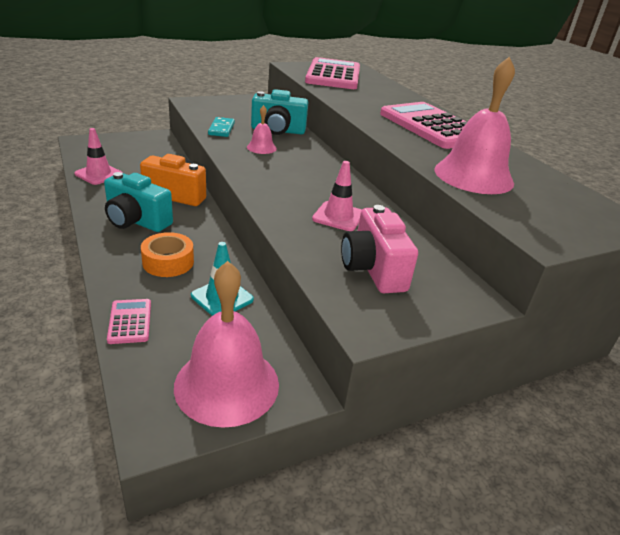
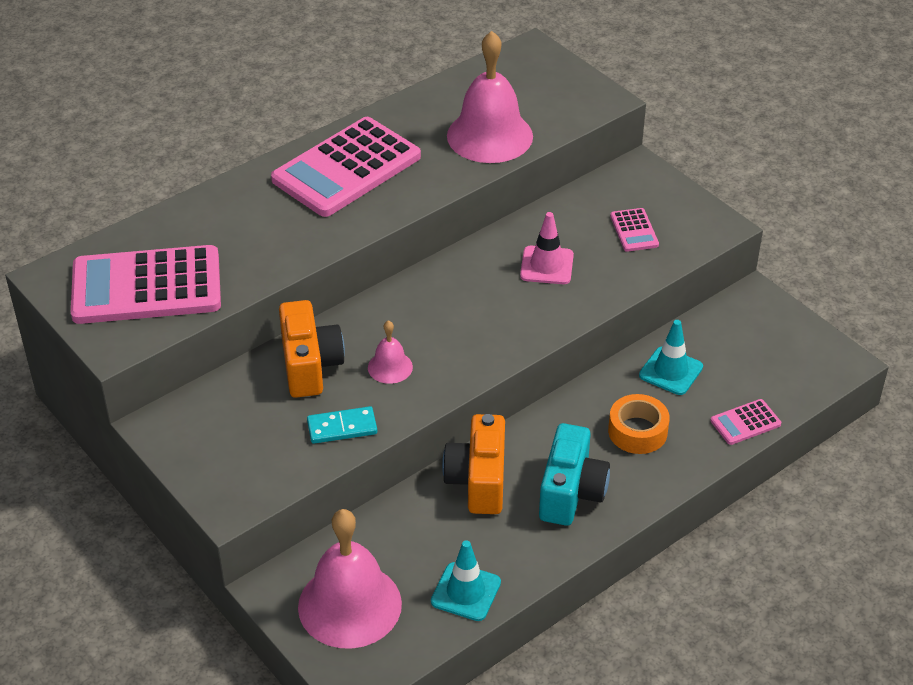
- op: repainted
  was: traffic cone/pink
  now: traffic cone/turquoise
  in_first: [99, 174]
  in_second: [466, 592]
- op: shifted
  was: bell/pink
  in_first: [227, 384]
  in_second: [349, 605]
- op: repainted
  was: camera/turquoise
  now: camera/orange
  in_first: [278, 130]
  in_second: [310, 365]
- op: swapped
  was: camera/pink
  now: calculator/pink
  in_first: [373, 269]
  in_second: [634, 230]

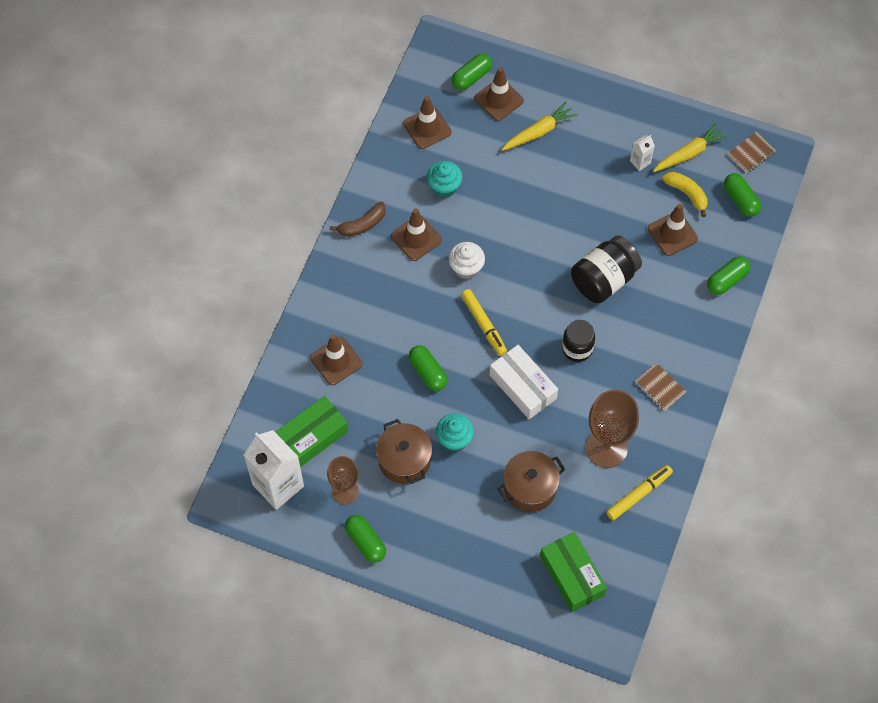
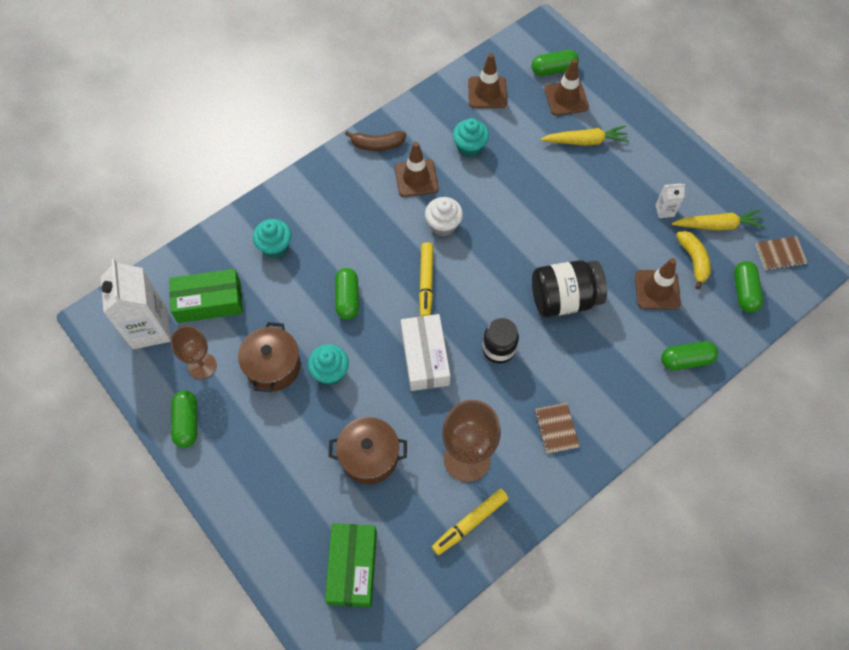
- op: swapped
  was: traffic cone/brown
  now: cupcake/turquoise
  in_first: [336, 361]
  in_second: [275, 247]
- op: rotated
  was: marker/yellow
  in_first: [639, 494]
  in_second: [470, 523]
  clockwise: 150

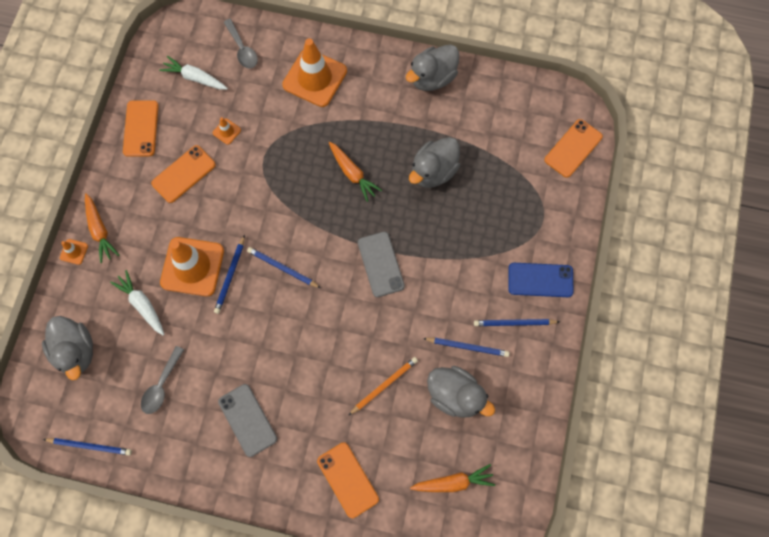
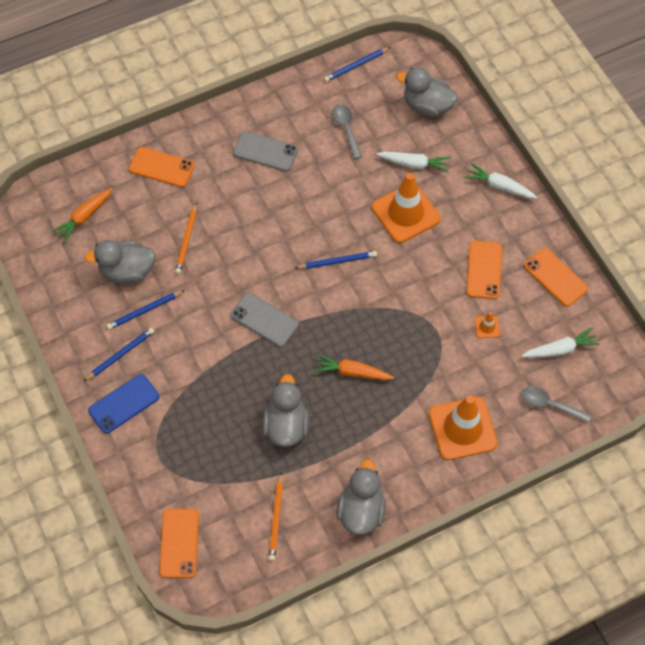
- op: gone
  was: traffic cone/orange
  in_first: [74, 252]
- op: repainted
  was: carrot/orange
  now: carrot/white
  in_first: [100, 230]
  in_second: [499, 186]
- op: gone
  was: pencil/blue
  in_first: [230, 276]
- op: new
  now: pencil/orange
  in_second: [276, 518]

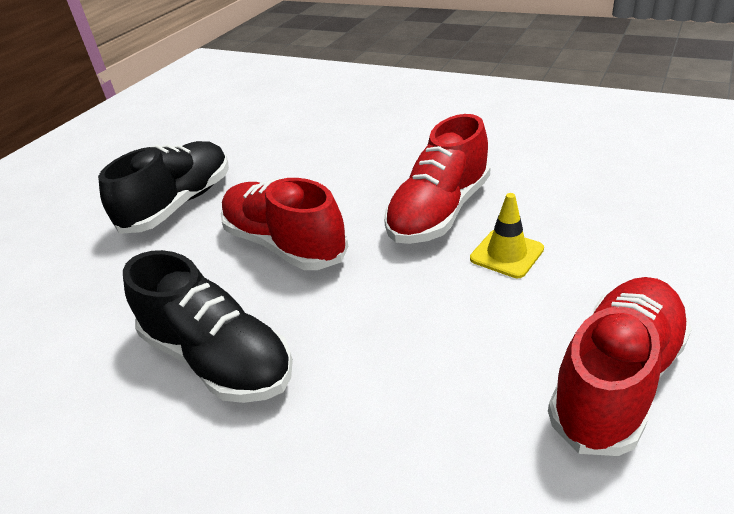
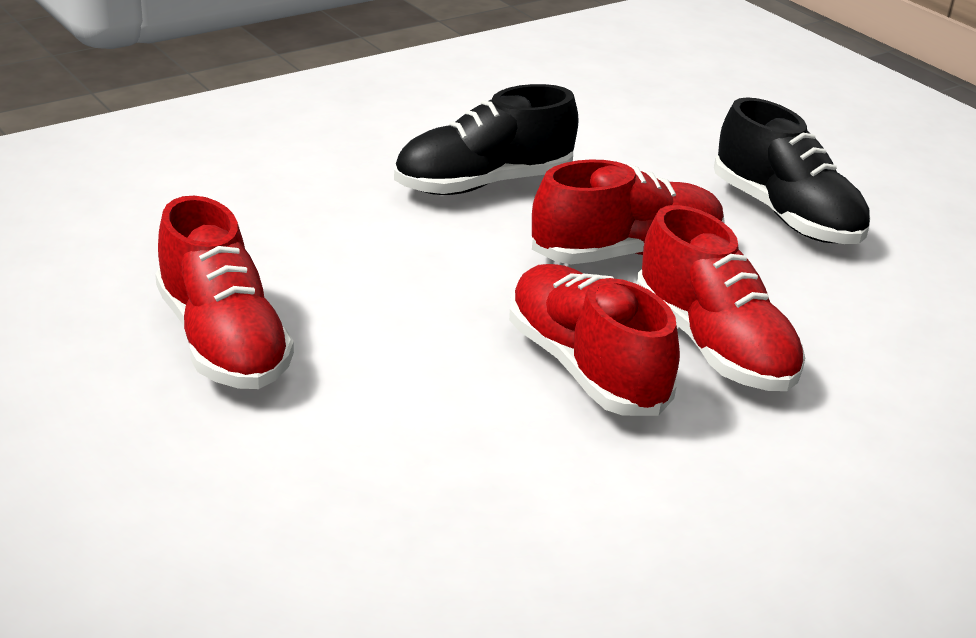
- op: gone
  was: traffic cone/yellow
  in_first: [506, 254]
- op: new
  now: shoe/red
  in_second: [713, 346]

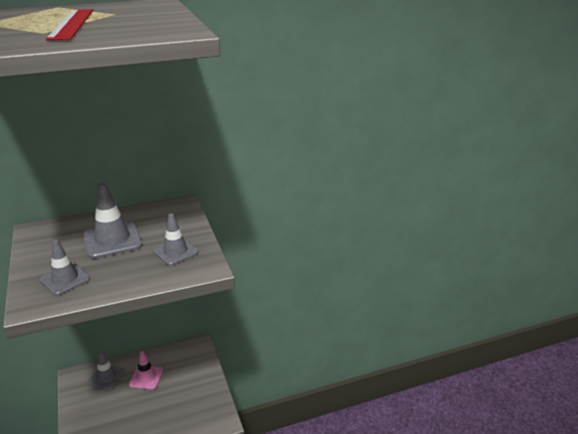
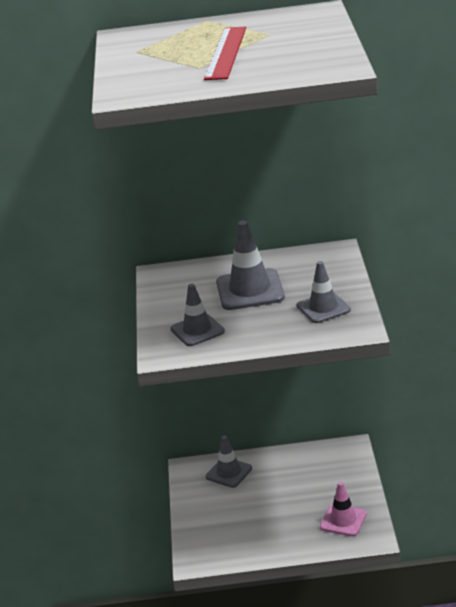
- op: shifted
  was: traffic cone/pink
  in_first: [146, 377]
  in_second: [343, 520]

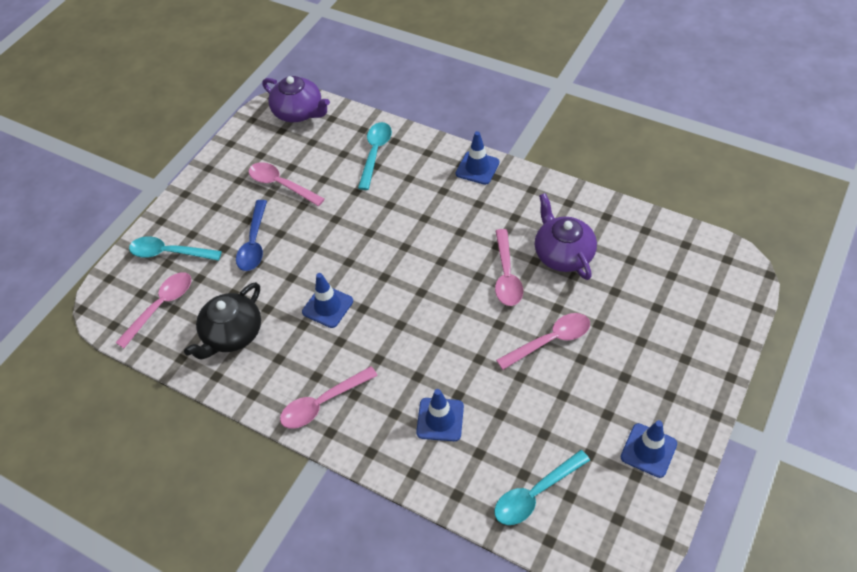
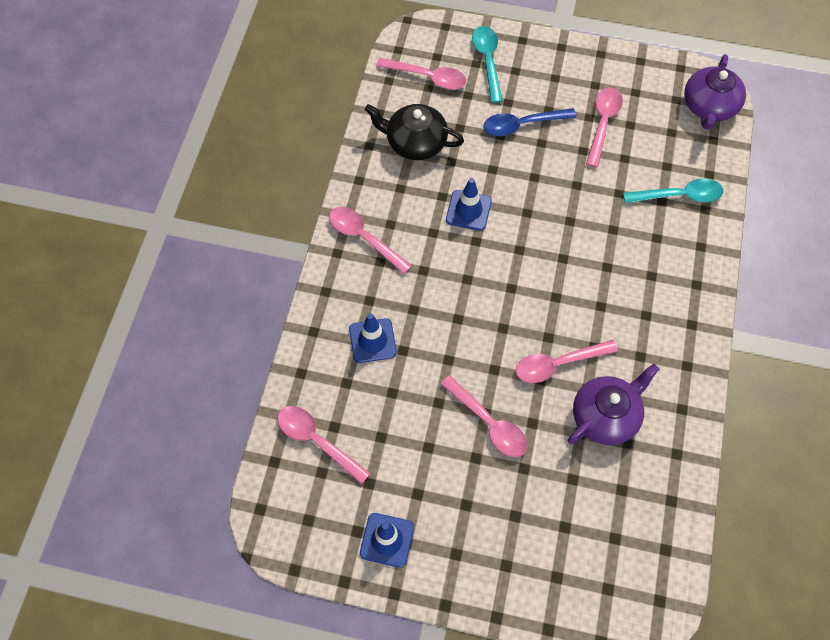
- op: gone
  was: traffic cone/blue
  in_first: [477, 168]
- op: repainted
  was: spoon/turquoise
  now: spoon/pink
  in_first: [535, 493]
  in_second: [317, 441]

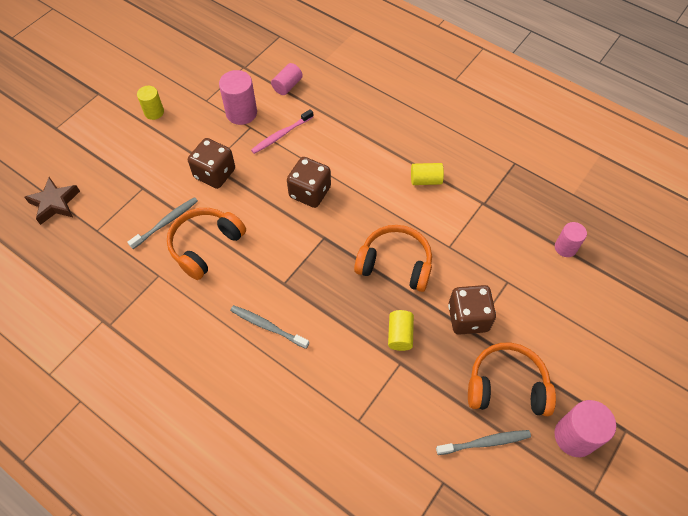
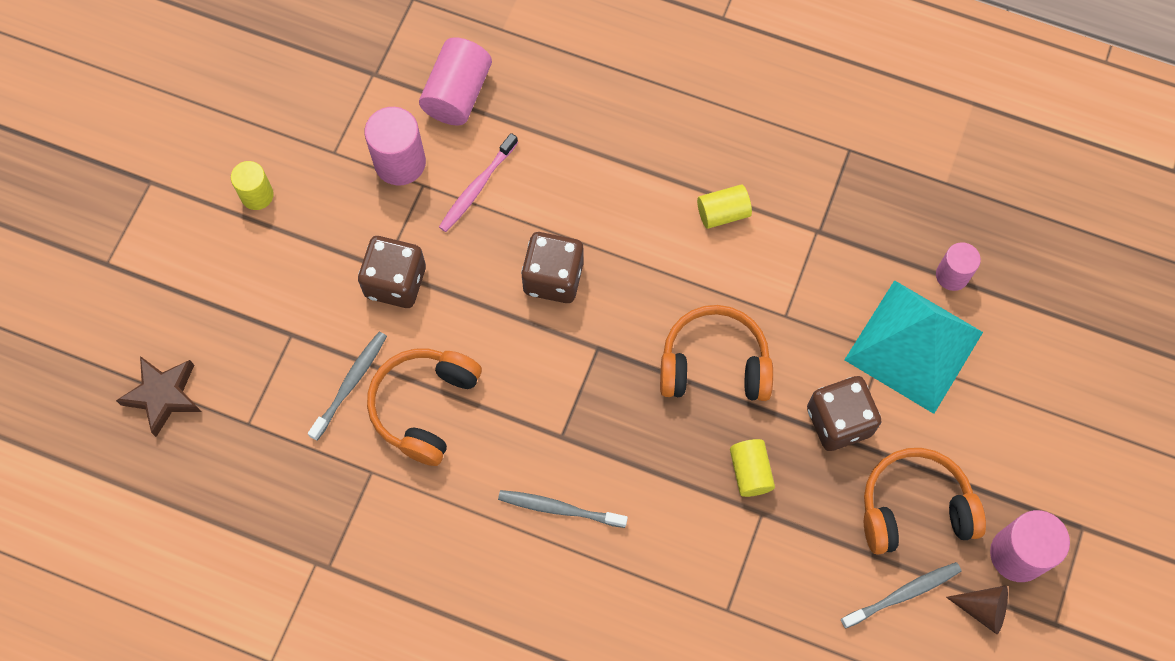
- op: scaled
  was: cylinder/pink
  in_first: [287, 86]
  in_second: [457, 94]
  ratio: 1.58
- op: new
  now: pyramid/turquoise
  in_second: [913, 345]
- op: new
  now: cone/brown
  in_second: [983, 609]

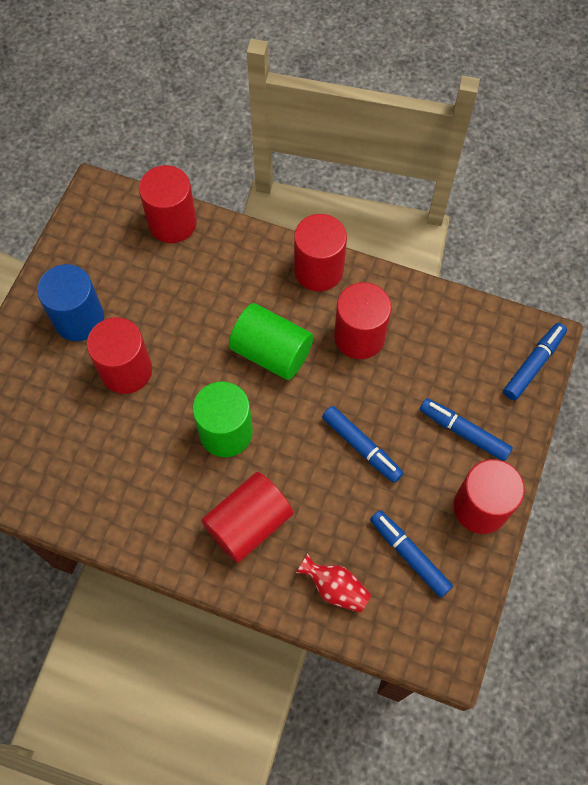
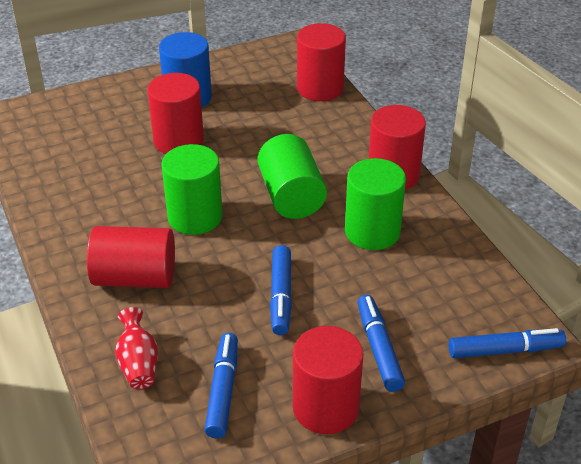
- op: repainted
  was: cylinder/red
  now: cylinder/green
  in_first: [359, 336]
  in_second: [372, 231]

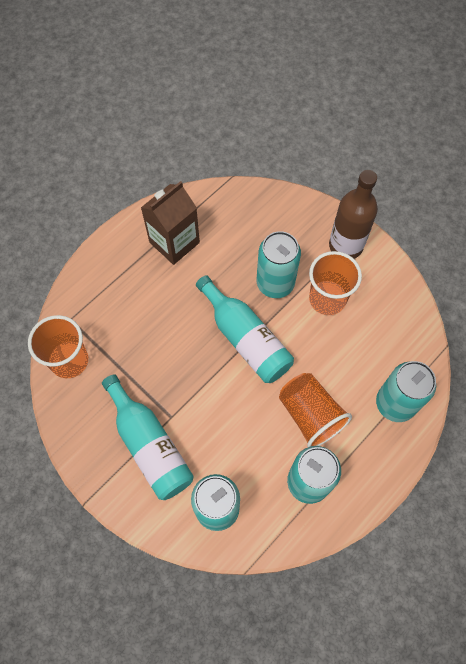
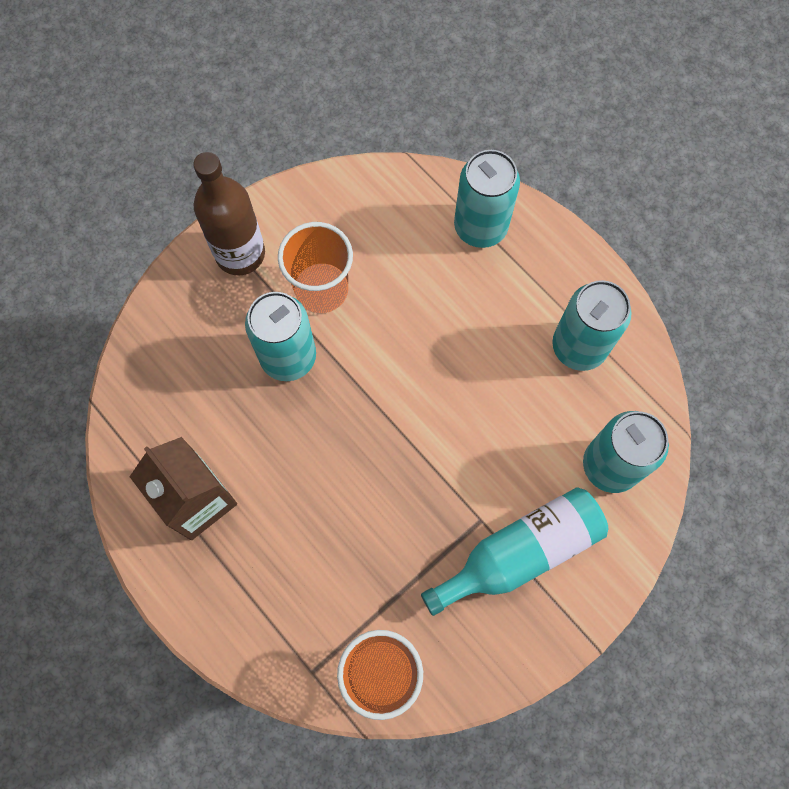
- op: gone
  was: bottle/turquoise
  in_first: [246, 338]
- op: gone
  was: cup/orange
  in_first: [310, 415]

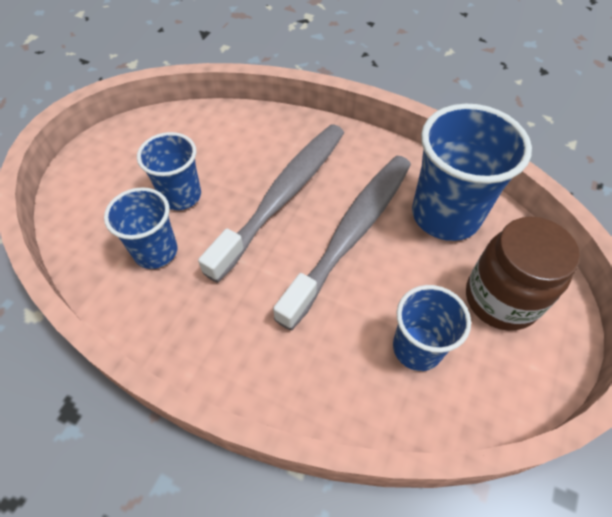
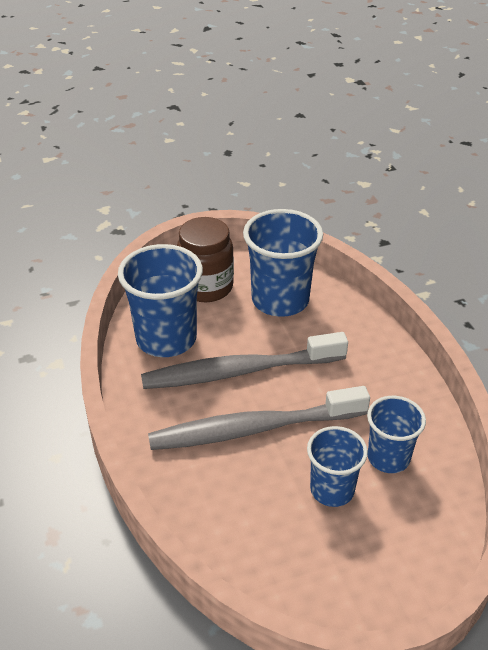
- op: scaled
  was: cup/blue
  in_first: [417, 348]
  in_second: [280, 300]
  ratio: 1.64

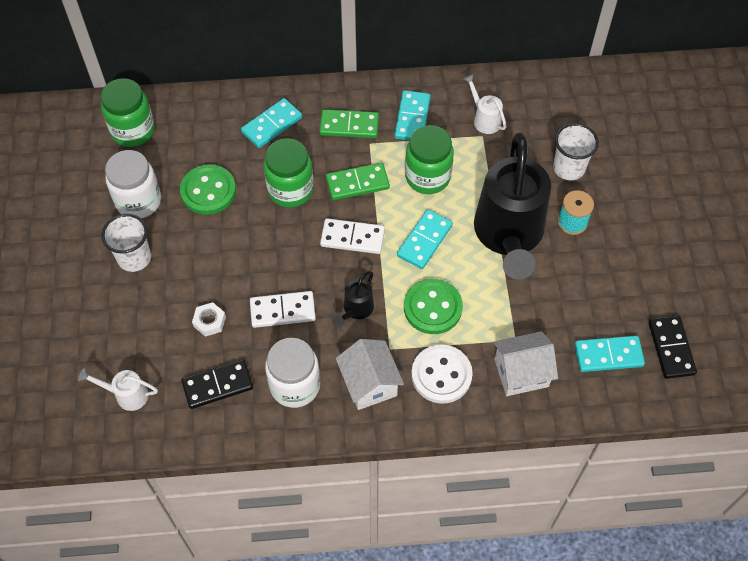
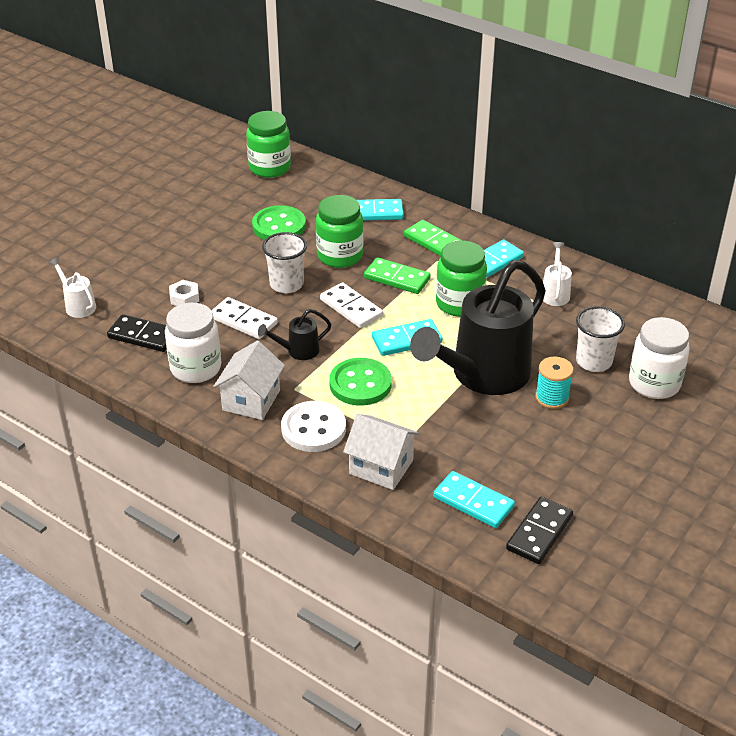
- op: shifted
  was: cup/white
  in_first: [134, 258]
  in_second: [286, 284]
- op: shifted
  was: jar/white
  in_first: [138, 201]
  in_second: [654, 383]

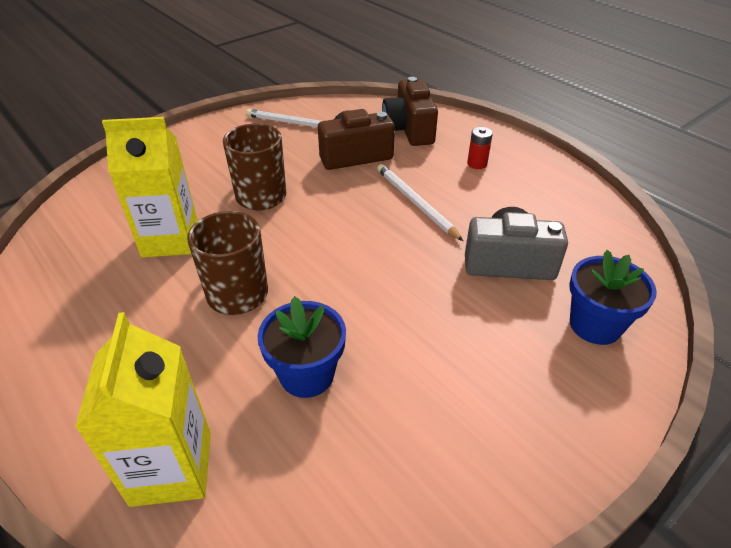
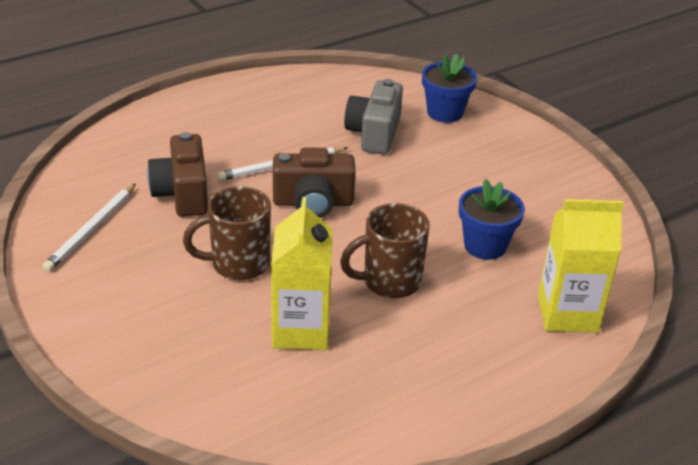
- op: shifted
  was: camera/brown
  in_first: [409, 130]
  in_second: [313, 203]
- op: gone
  was: battery/red
  in_first: [477, 164]

